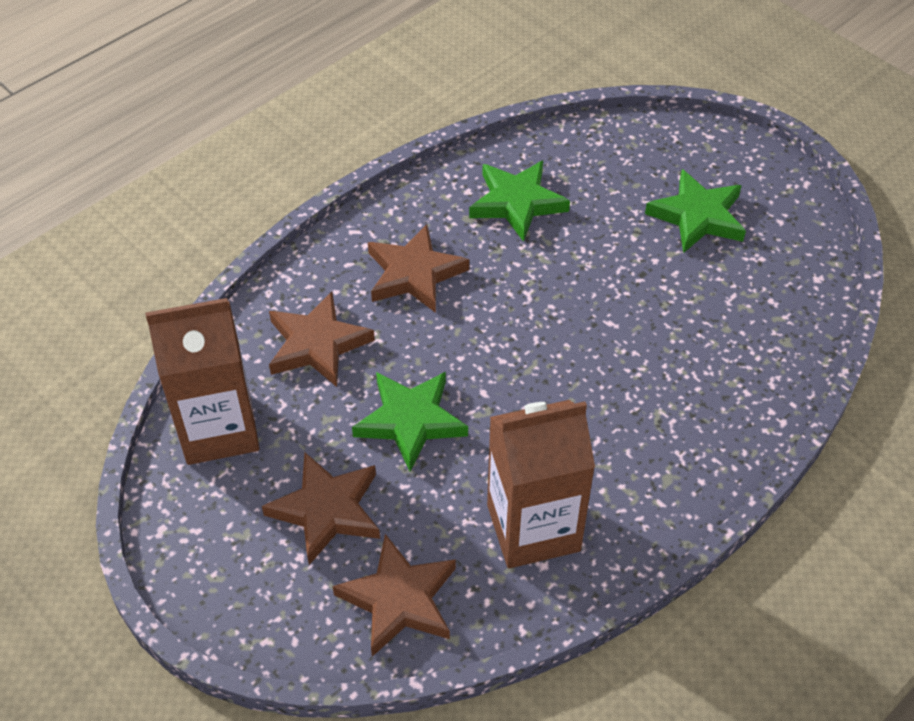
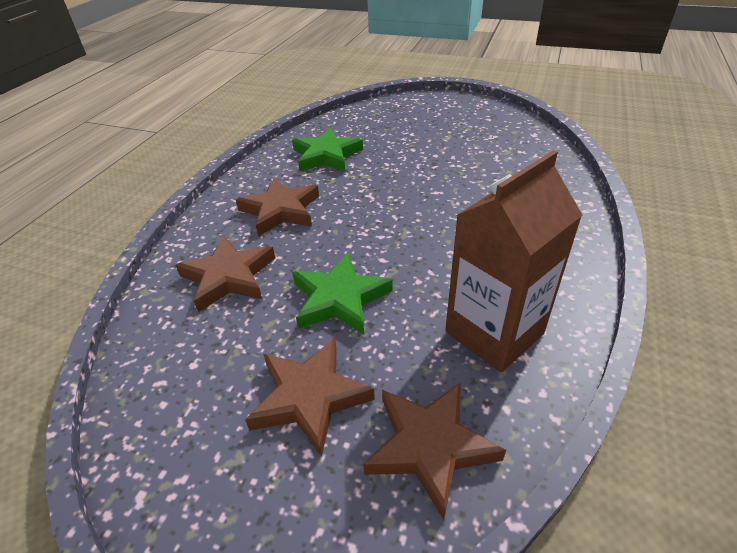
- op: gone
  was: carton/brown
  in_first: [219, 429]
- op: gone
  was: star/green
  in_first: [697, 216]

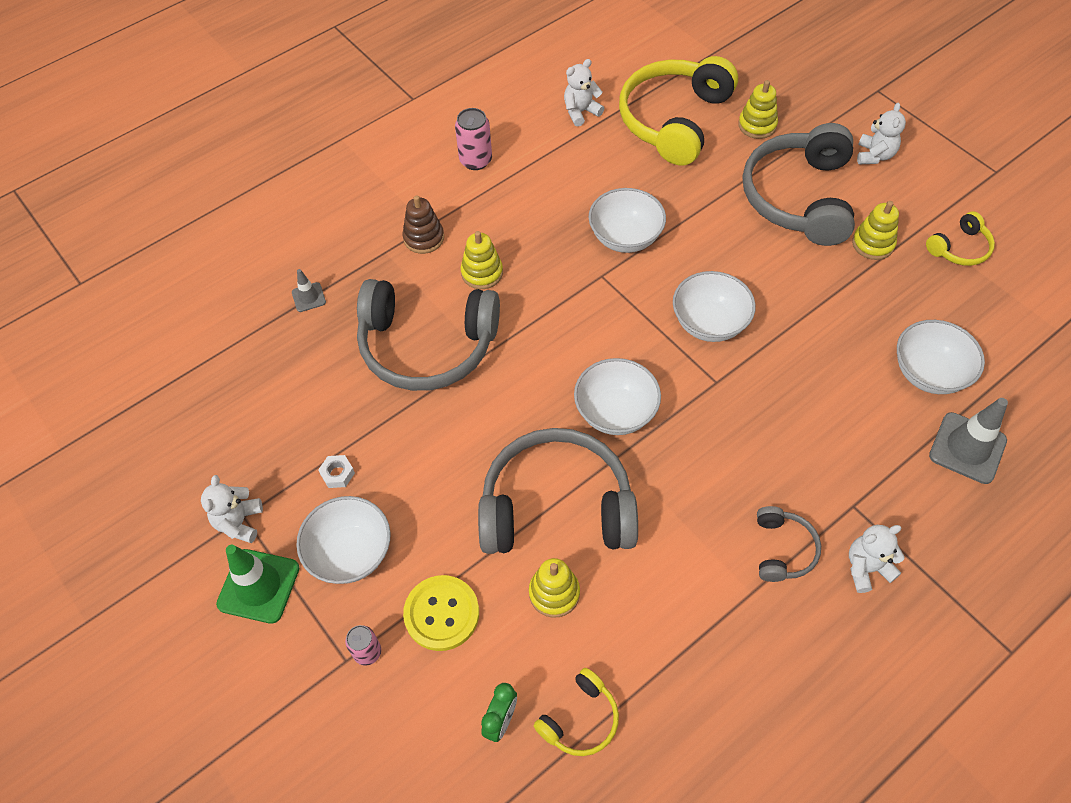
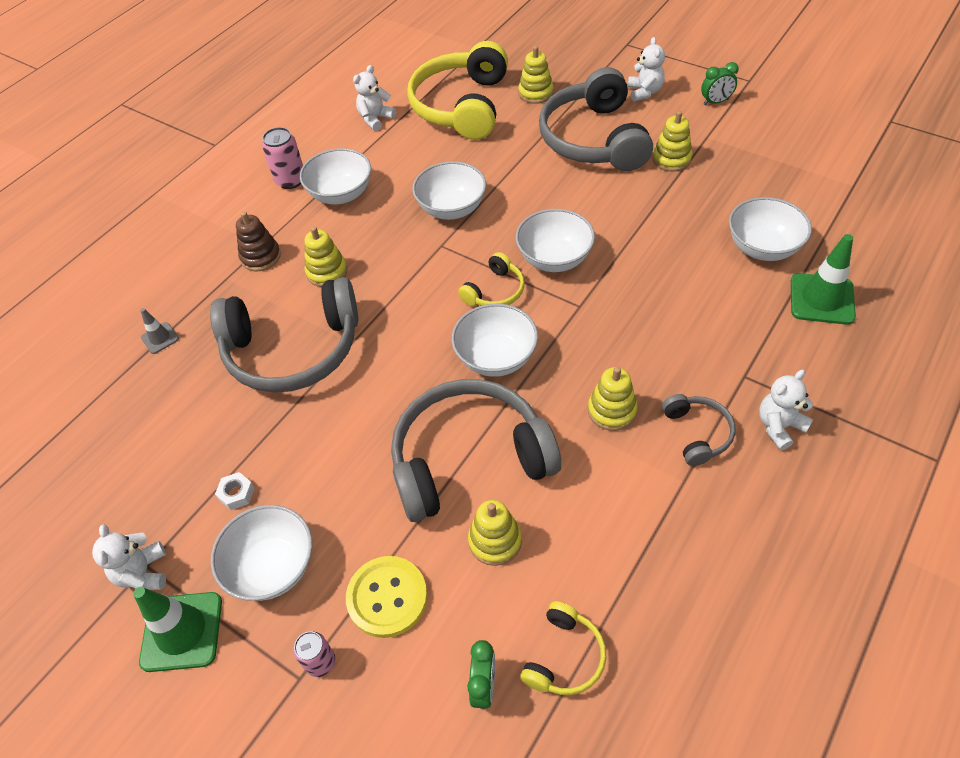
- op: shifted
  was: headphones/yellow
  in_first: [960, 248]
  in_second: [495, 291]
- op: repainted
  was: traffic cone/grey
  now: traffic cone/green
  in_first: [967, 448]
  in_second: [821, 299]
- op: new
  now: bowl/white
  in_second: [341, 194]
- op: new
  now: stacking toy/yellow
  in_second: [612, 410]
- op: new
  now: clock/green
  in_second: [715, 102]

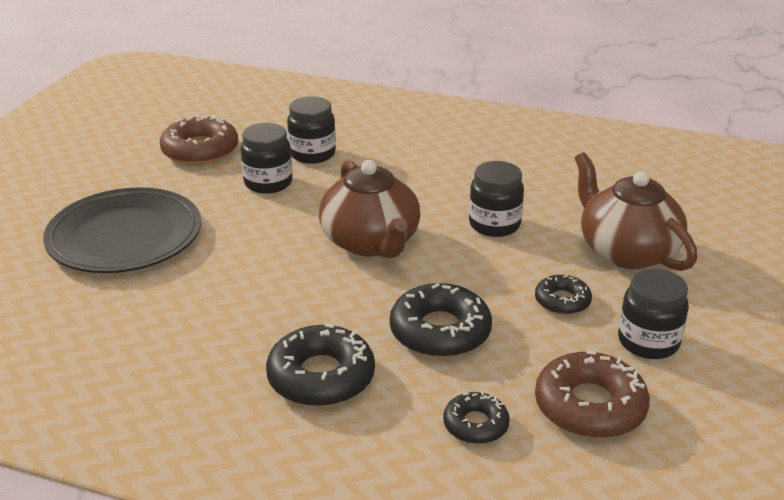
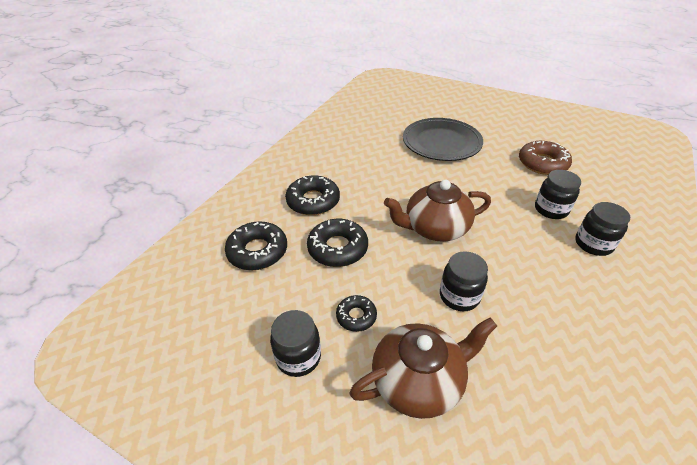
- op: shifted
  was: jar/black
  in_first: [268, 183]
  in_second: [593, 244]
- op: scaled
  was: donut/black
  in_first: [475, 425]
  in_second: [257, 251]
  ratio: 1.74
- op: gone
  was: donut/brown
  in_first: [589, 406]

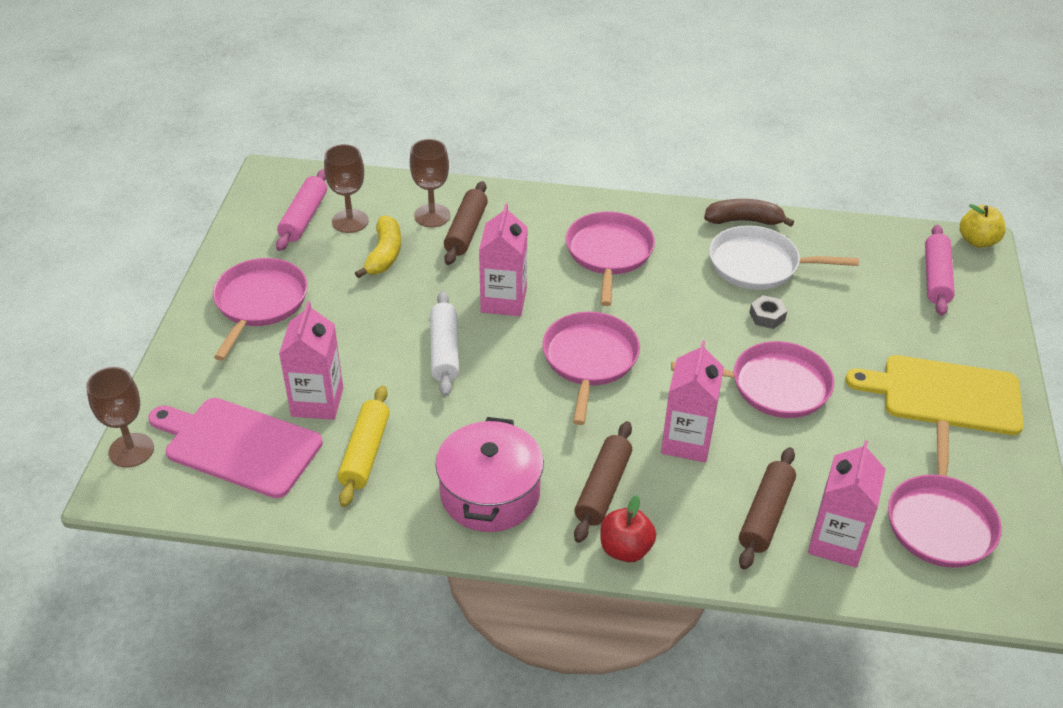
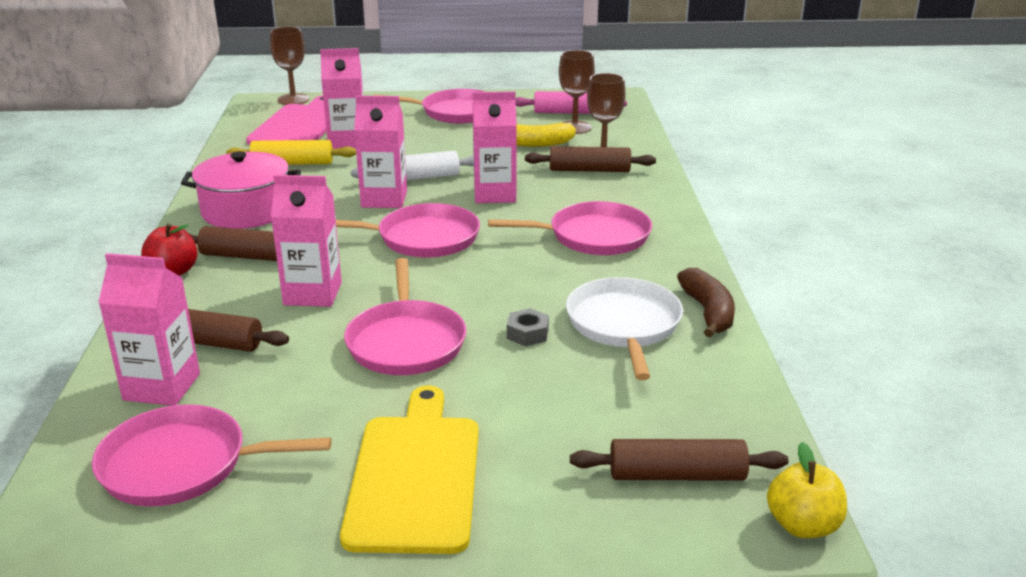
- op: repainted
  was: rolling pin/pink
  now: rolling pin/brown
  in_first: [936, 278]
  in_second: [676, 475]
- op: new
  now: carton/pink
  in_second: [384, 199]

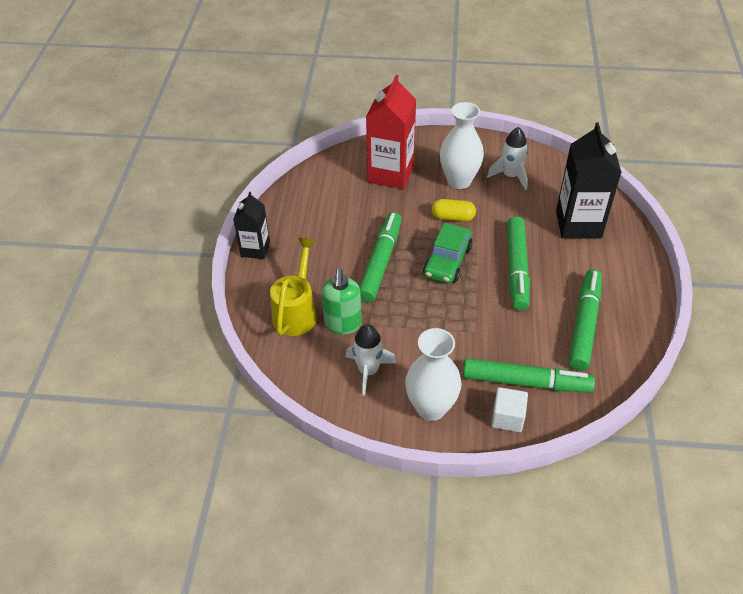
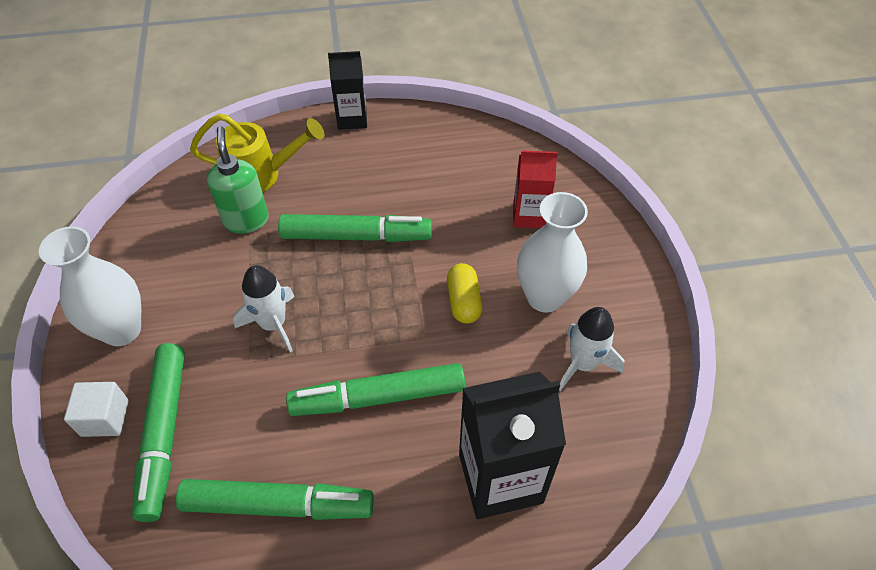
- op: rotated
  was: soap dispenser/green
  in_first: [343, 324]
  in_second: [246, 220]
  clockwise: 90
- op: shifted
  was: rocket/white
  in_first: [368, 371]
  in_second: [273, 324]
- op: scaled
  was: carton/red
  in_first: [390, 174]
  in_second: [529, 215]
  ratio: 0.59
- op: gone
  was: car/green
  in_first: [447, 261]

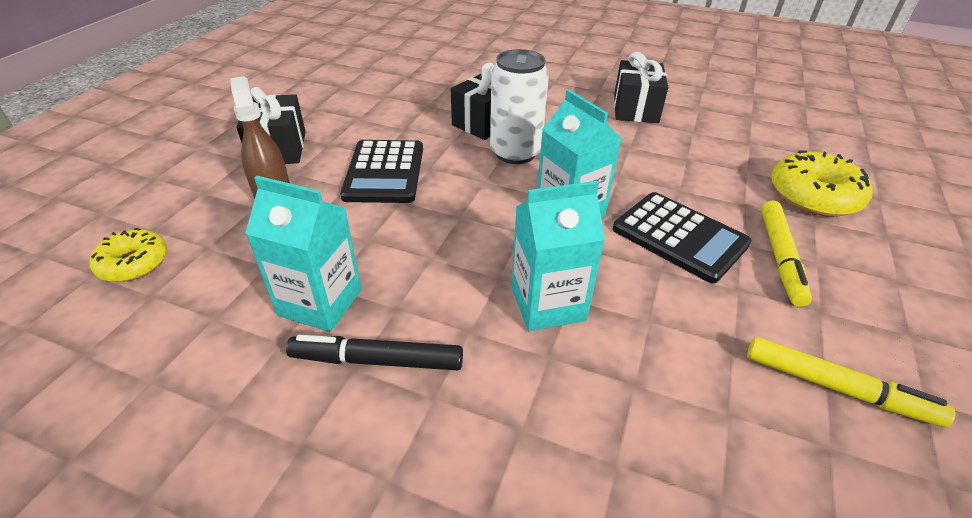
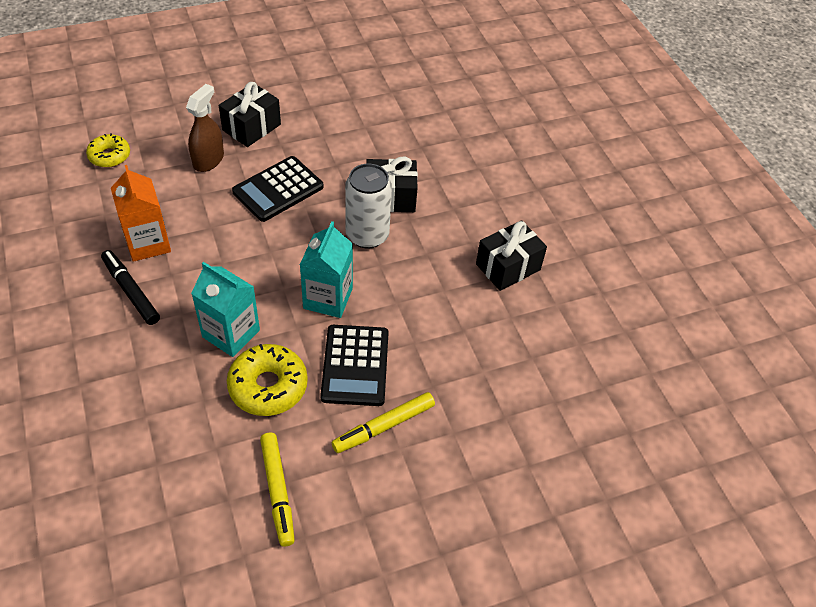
- op: repainted
  was: carton/turquoise
  now: carton/orange
  in_first: [320, 302]
  in_second: [148, 243]
- op: shifted
  was: donut/yellow
  in_first: [814, 195]
  in_second: [268, 386]

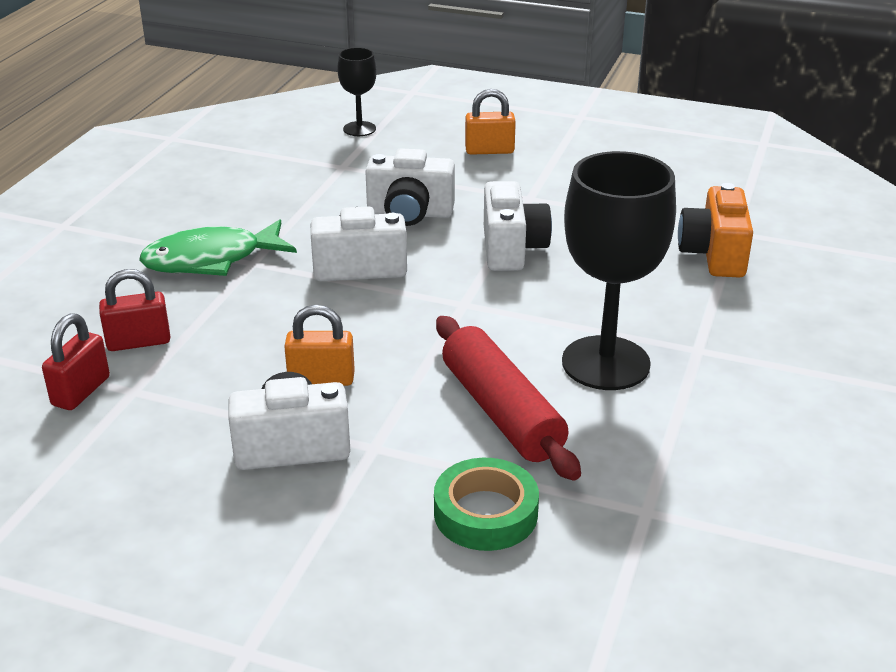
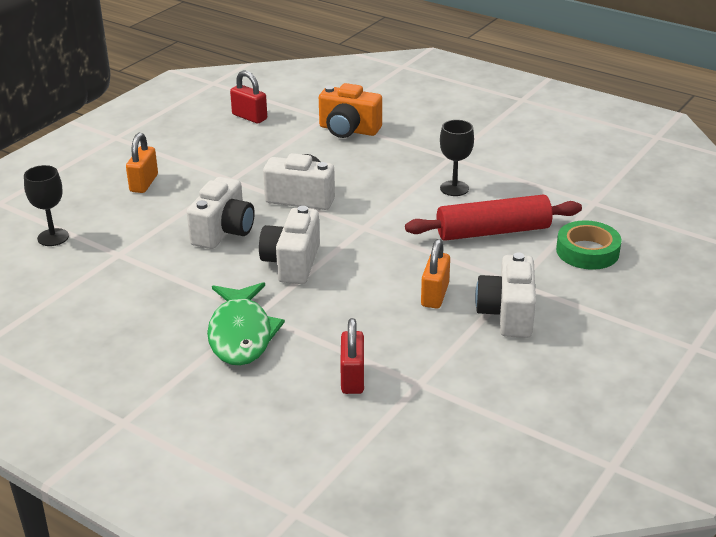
- op: shifted
  was: padlock/red
  in_first: [81, 391]
  in_second: [249, 117]
- op: scaled
  was: goblet/black
  in_first: [605, 363]
  in_second: [454, 188]
  ratio: 0.51

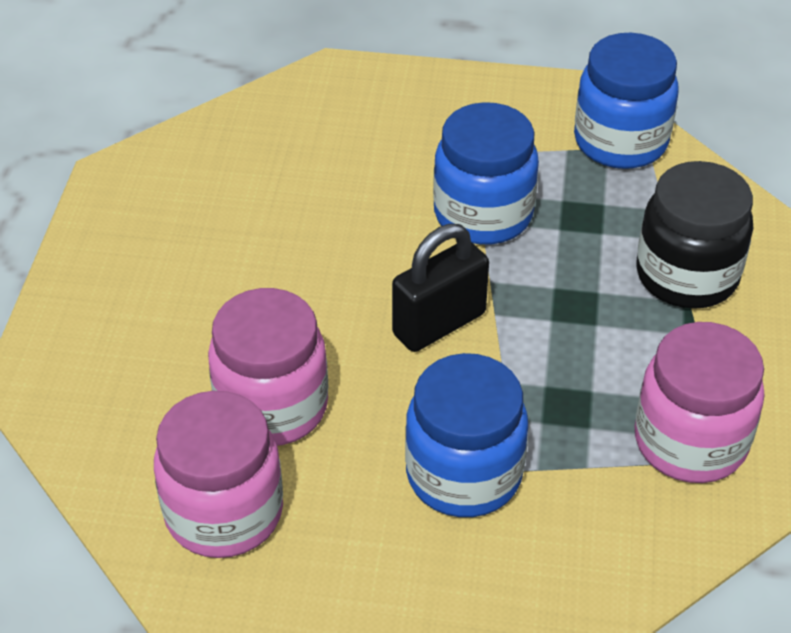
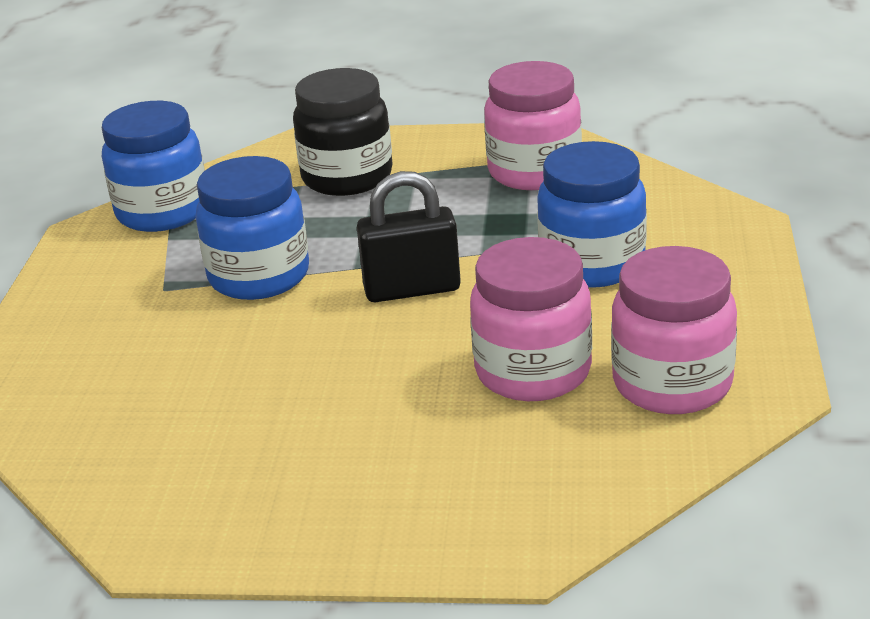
- op: rotated
  was: padlock/black
  in_first: [439, 324]
  in_second: [412, 289]
  clockwise: -60

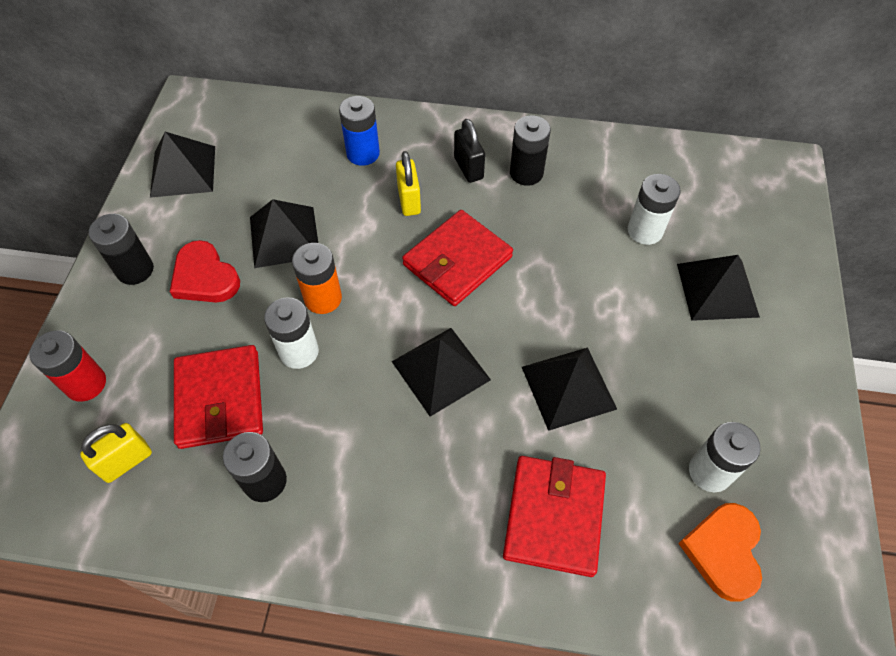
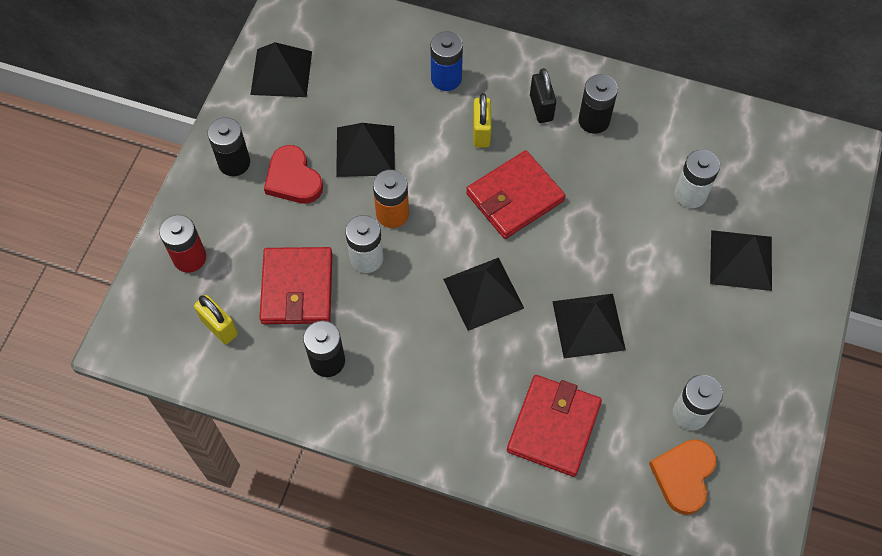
- op: rotated
  was: padlock/yellow
  in_first: [126, 461]
  in_second: [219, 327]
  clockwise: 75

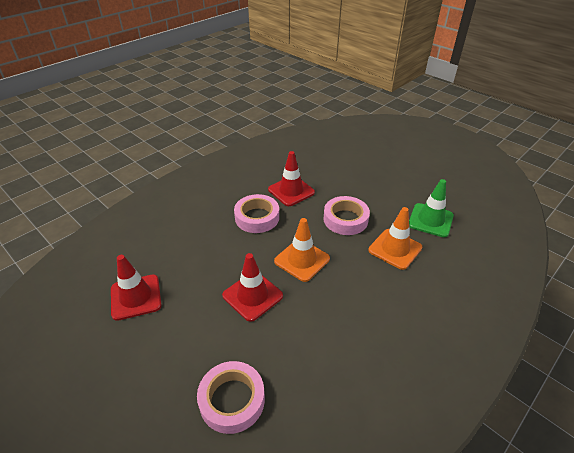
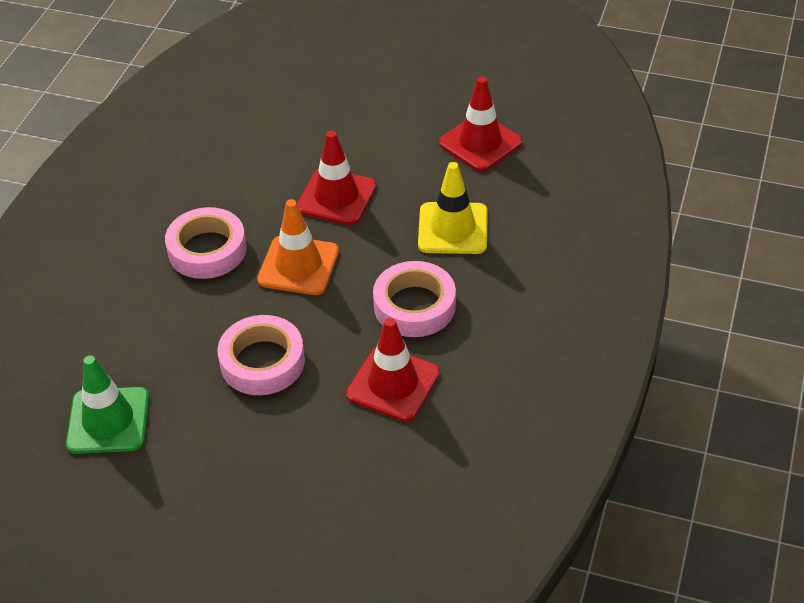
- op: shifted
  was: tape/pink
  in_first: [232, 400]
  in_second: [207, 250]
- op: gone
  was: traffic cone/orange
  in_first: [395, 249]
- op: new
  now: traffic cone/yellow
  in_second: [453, 229]

